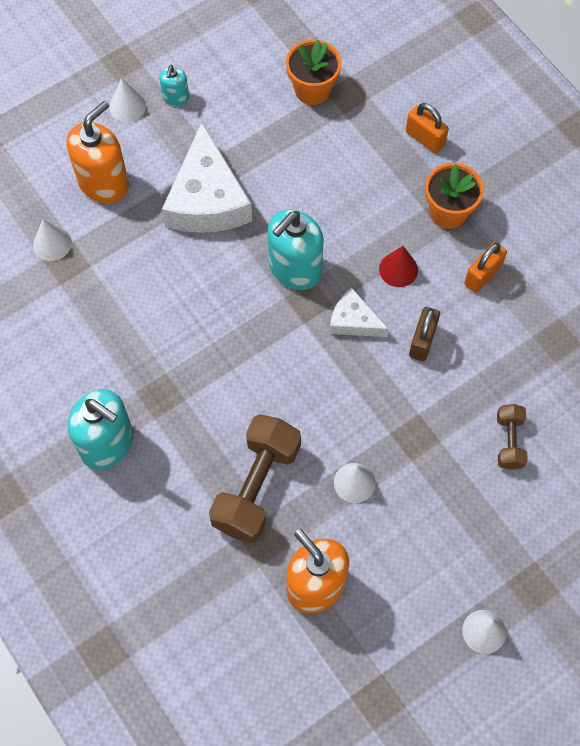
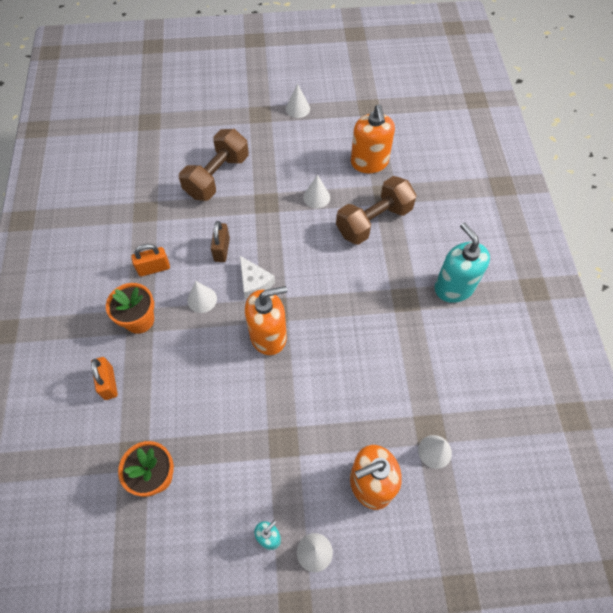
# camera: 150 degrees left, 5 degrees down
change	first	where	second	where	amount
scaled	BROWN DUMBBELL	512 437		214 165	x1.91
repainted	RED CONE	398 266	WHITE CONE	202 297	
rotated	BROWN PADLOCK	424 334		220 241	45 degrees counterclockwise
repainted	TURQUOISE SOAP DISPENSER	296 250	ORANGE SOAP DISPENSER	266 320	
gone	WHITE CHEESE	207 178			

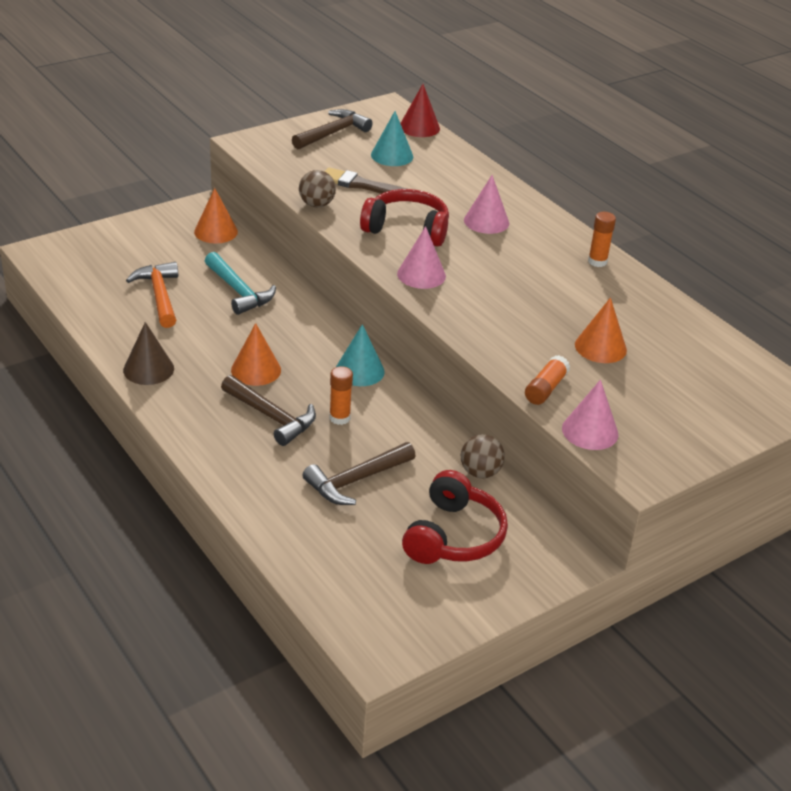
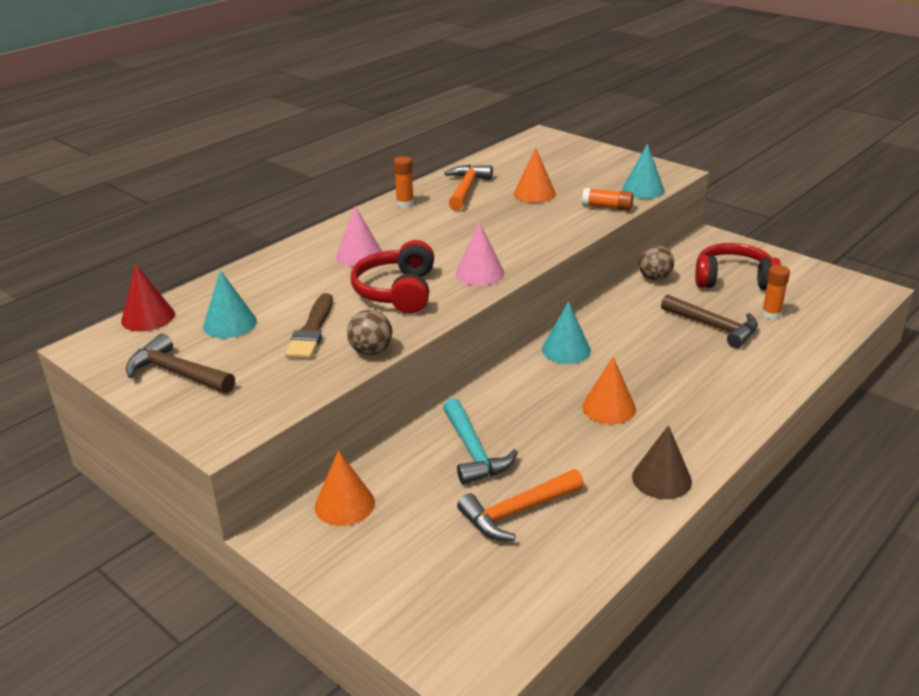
# camera: 100 degrees left, 5 degrees down
change	first	where	second	where	amount
rotated	TURQUOISE HAMMER	240 283		480 441	120 degrees clockwise
new			ORANGE HAMMER	469 187	
repainted	PINK CONE	590 415	TURQUOISE CONE	643 171	
shifted	ORANGE GLUE STICK	341 395		776 292	
gone	BROWN HAMMER	268 410			

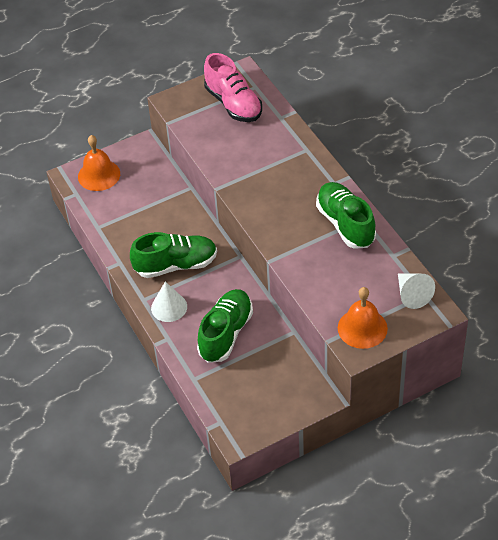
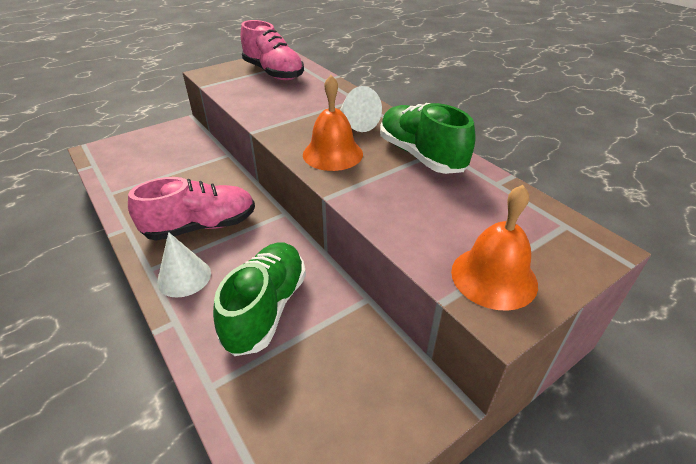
# camera: 10 degrees left, 10 degrees down
change	first	where	second	where	amount
repainted	GREEN SHOE	173 255	PINK SHOE	191 209	
shifted	ORANGE BELL	99 163		333 123	
shifted	WHITE CONE	416 291		361 109	

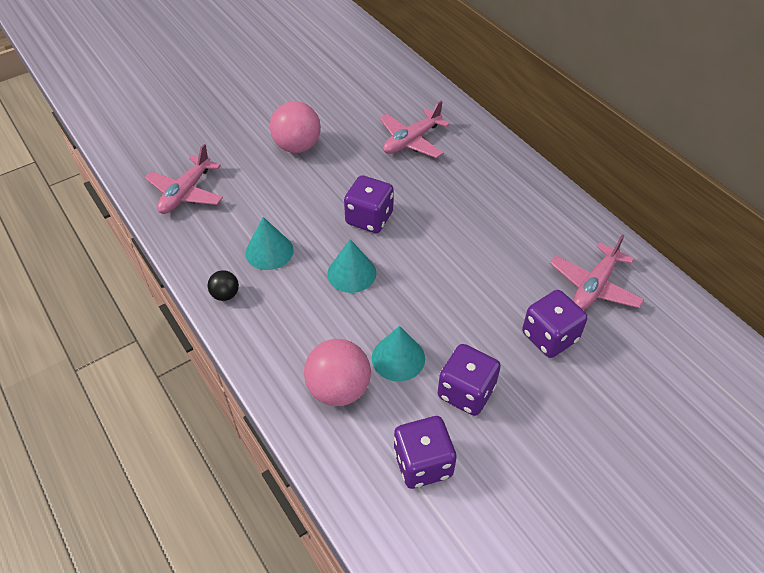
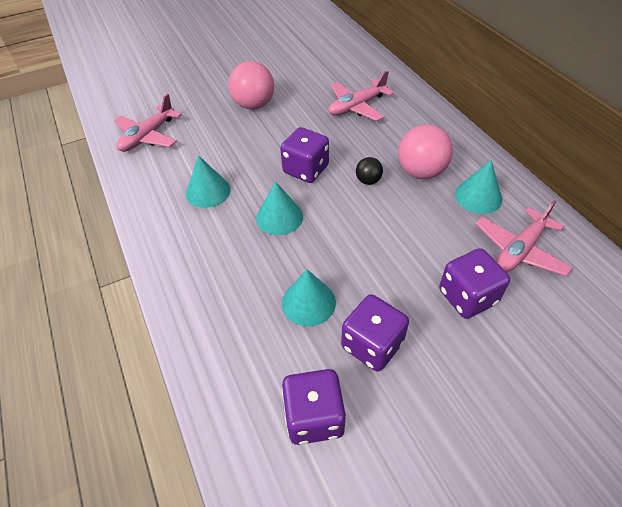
# camera: 10 degrees right, 0 degrees up
change	first	where	second	where	amount
shifted	BLACK BALL	223 285		369 171	
shifted	PINK BALL	337 372		425 152	
new			TURQUOISE CONE	478 187	

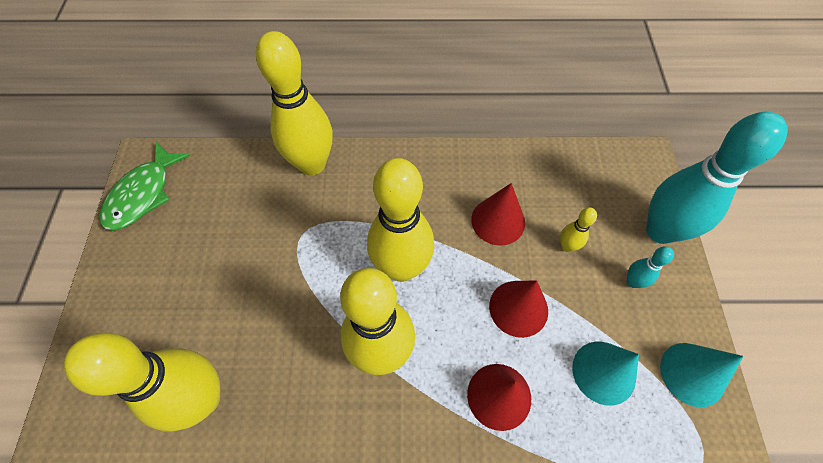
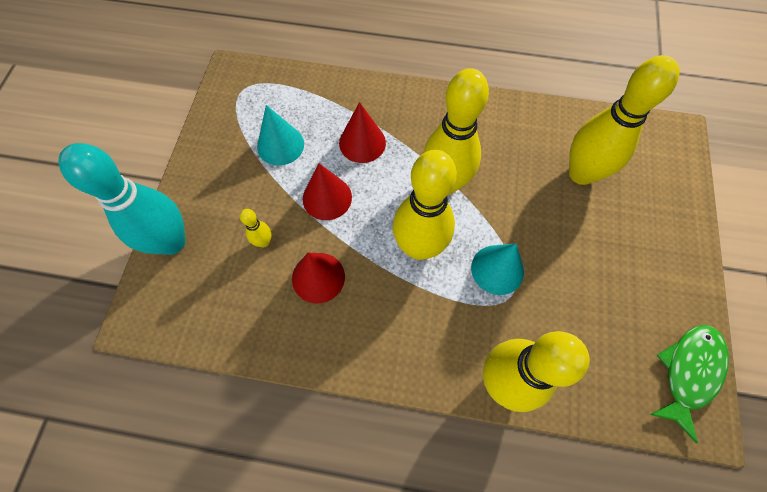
# camera: 170 degrees left, 5 degrees up
change	first	where	second	where	amount
shifted	TURQUOISE CONE	701 375		497 269	
gone	TURQUOISE BOWLING PIN	650 267			

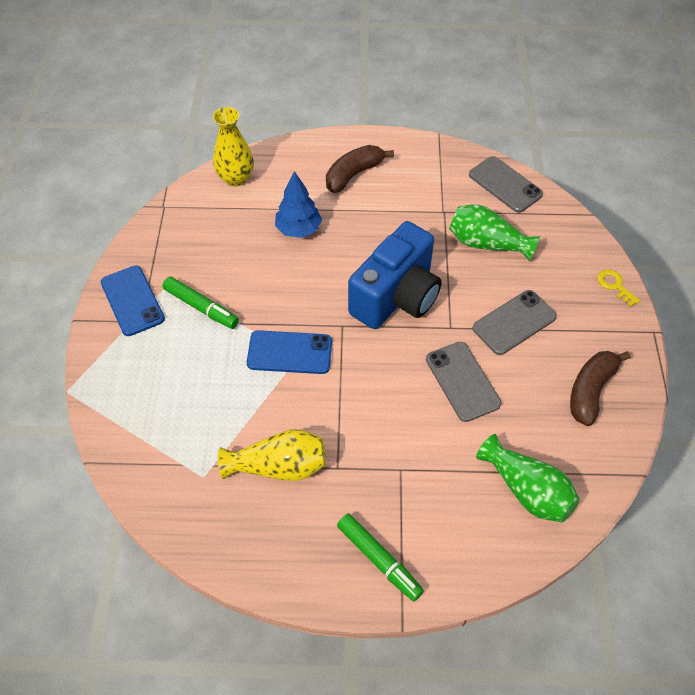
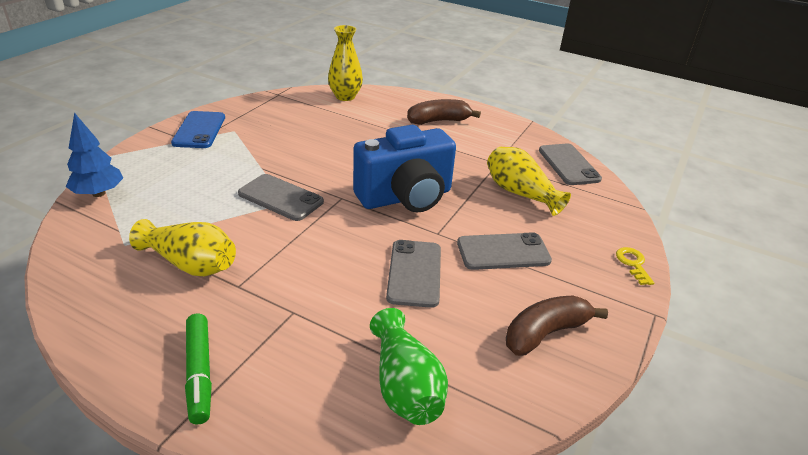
# camera: 25 degrees right, 20 degrees down
change	first	where	second	where	amount
shifted	BLUE TREE	298 204		94 154	
repainted	BLUE PHONE	289 352	GREY PHONE	281 197	
repainted	GREEN VASE	494 232	YELLOW VASE	529 181	
gone	GREEN MARKER	200 302			

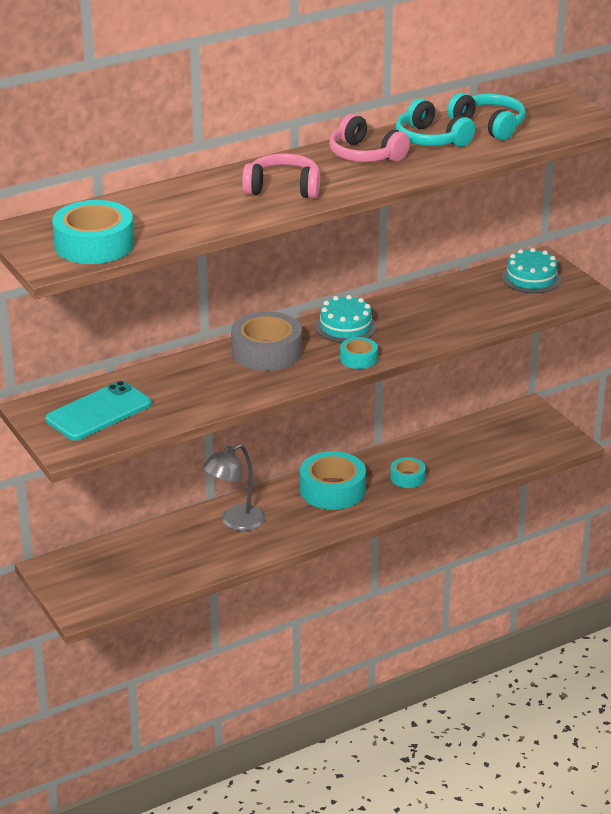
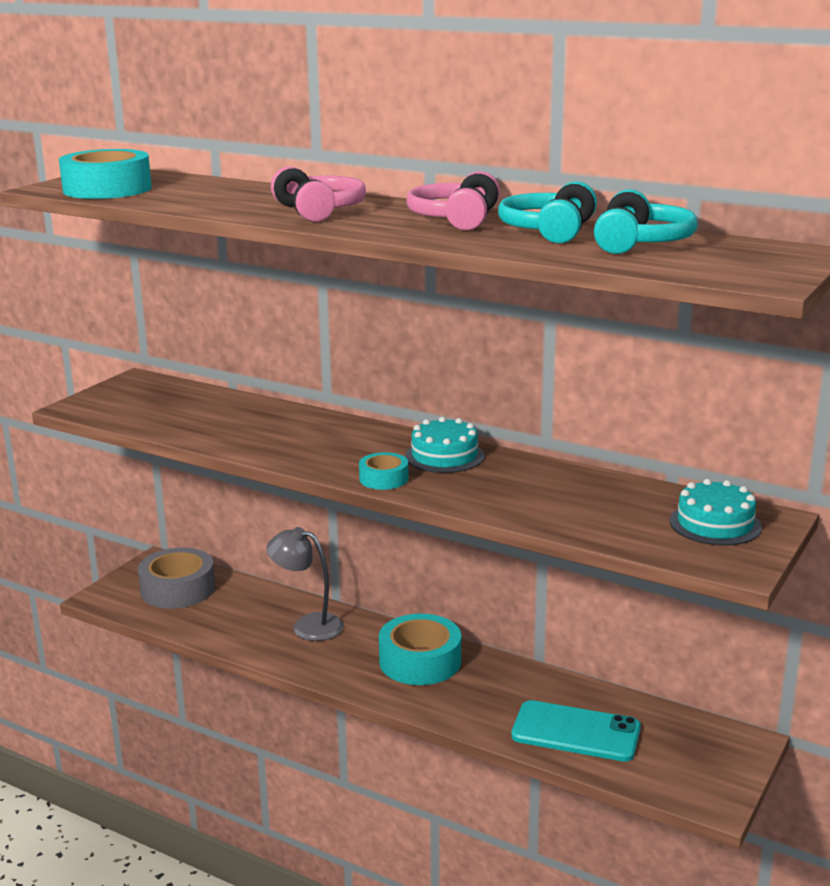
# camera: 60 degrees right, 10 degrees down
change	first	where	second	where	amount
shifted	GREY TAPE	266 341		176 578	
shifted	TURQUOISE PHONE	98 410		576 731	
gone	TURQUOISE TAPE	407 472			

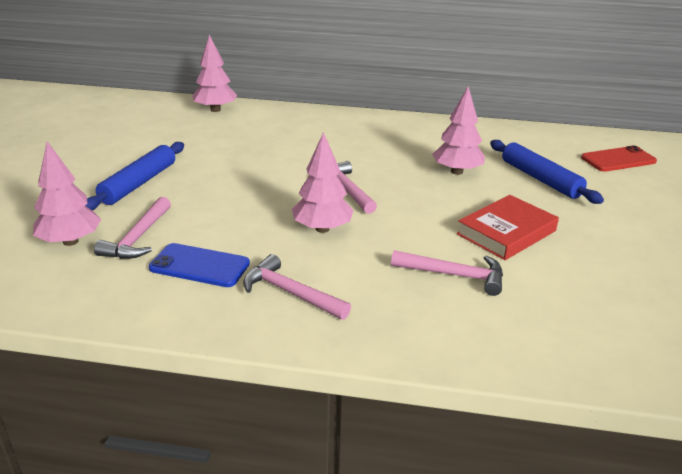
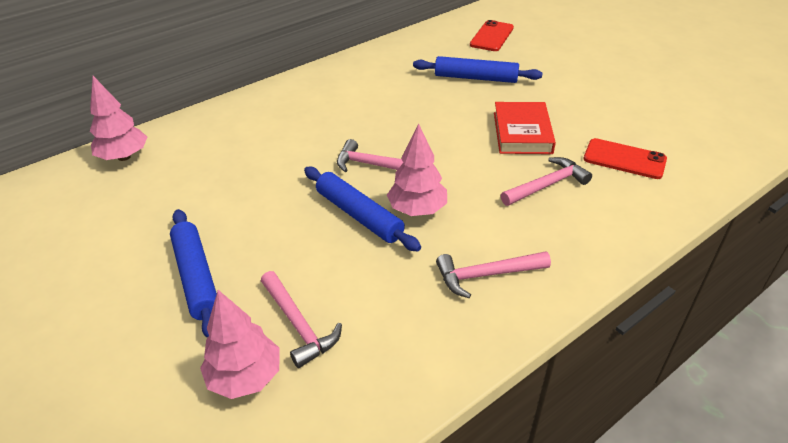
# camera: 45 degrees left, 10 degrees up
change	first	where	second	where	amount
new			BLUE ROLLING PIN	362 209	
new			RED PHONE	625 158	
gone	BLUE PHONE	199 265			
gone	PINK TREE	458 130			

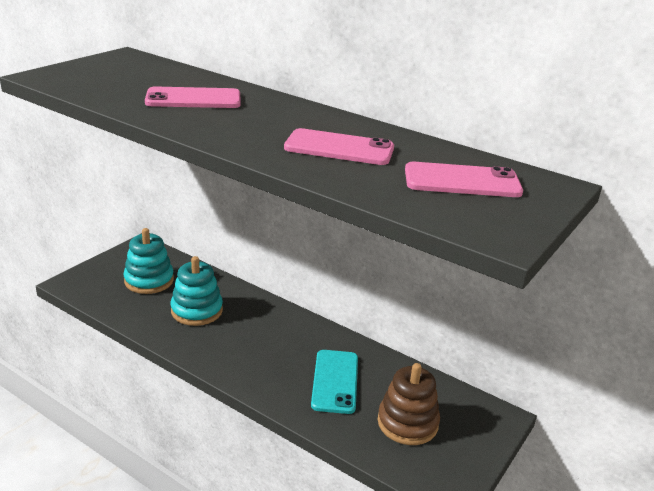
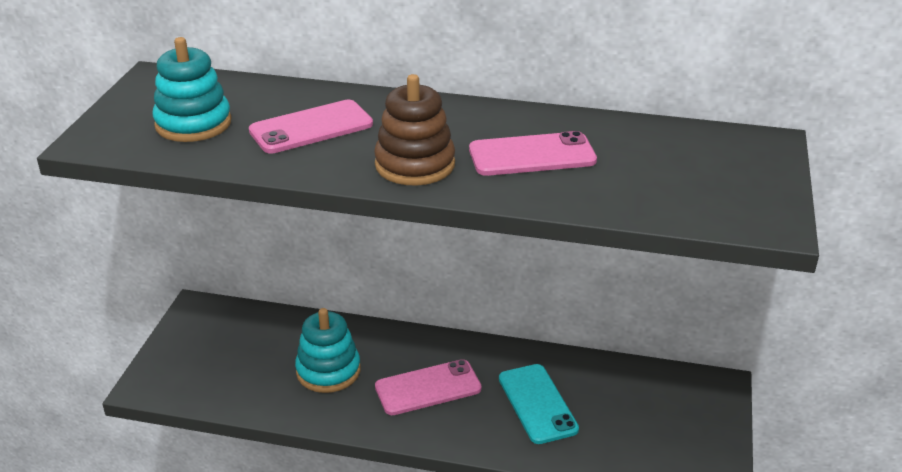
# camera: 20 degrees left, 5 degrees up
change	first	where	second	where	amount
shifted	TURQUOISE STACKING TOY	148 261		192 89	
shifted	BROWN STACKING TOY	409 404		414 130	
shifted	PINK PHONE	464 179		428 387	

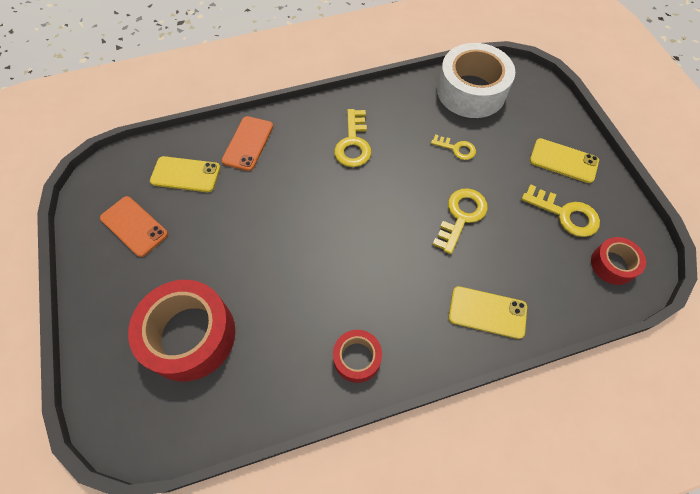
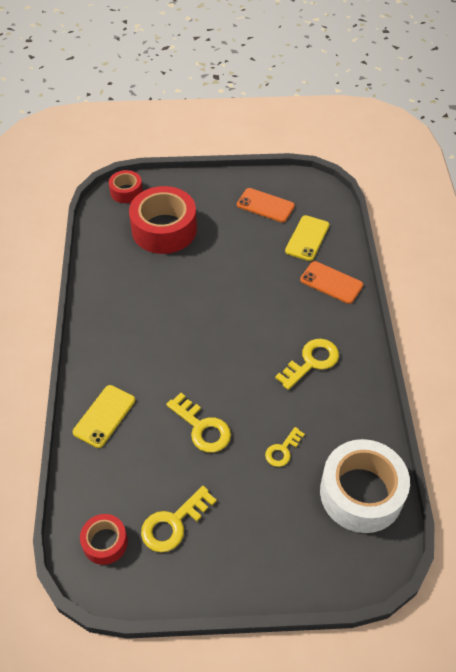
# camera: 105 degrees right, 10 degrees down
change	first	where	second	where	amount
shifted	RED TAPE	357 356		126 186	
rotated	ORANGE PHONE	134 226		266 205	60 degrees clockwise
rotated	YELLOW KEY	352 138		307 364	120 degrees clockwise
gone	YELLOW PHONE	564 160			

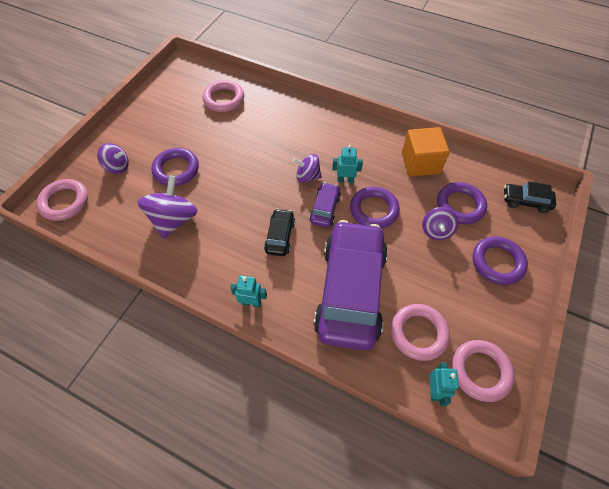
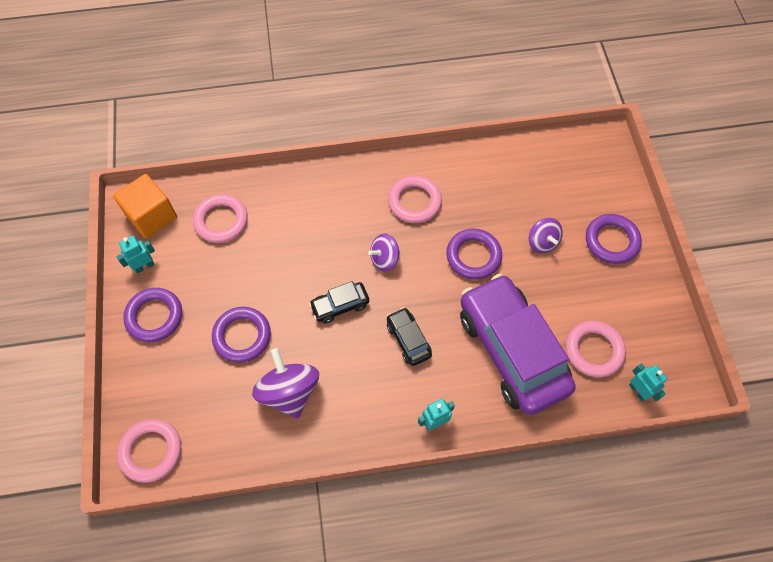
# camera: 35 degrees left, 5 degrees up
change	first	where	second	where	amount
shifted	ORANGE CUBE	426 152		145 206	
shifted	TURQUOISE ROBOT	347 164		136 255	
shifted	PURPLE RING	462 203		152 315	
shifted	BLACK CAR	530 197		339 302	
shifted	PINK RING	483 371		415 199	
gone	PURPLE SPINNING TOP	113 158			
gone	PURPLE CAR	325 204			

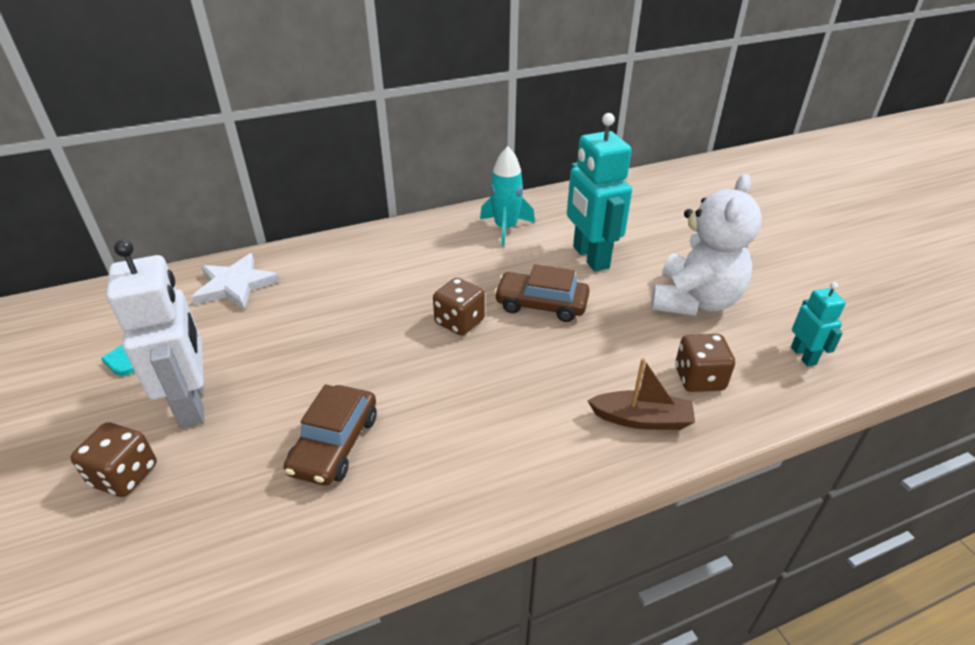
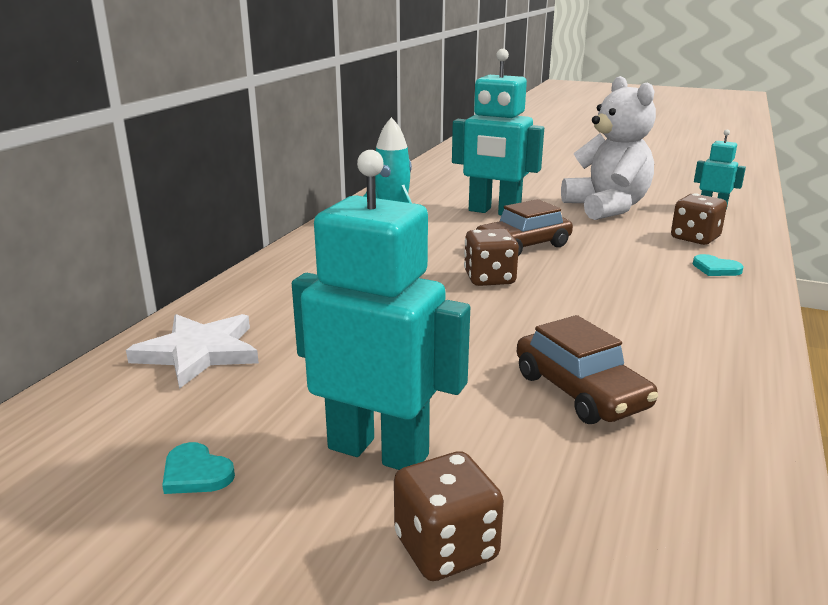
# camera: 45 degrees left, 15 degrees down
change	first	where	second	where	amount
repainted	WHITE ROBOT	155 334	TURQUOISE ROBOT	381 310	
swapped	BROWN BOAT	641 394	TURQUOISE HEART	718 265	

